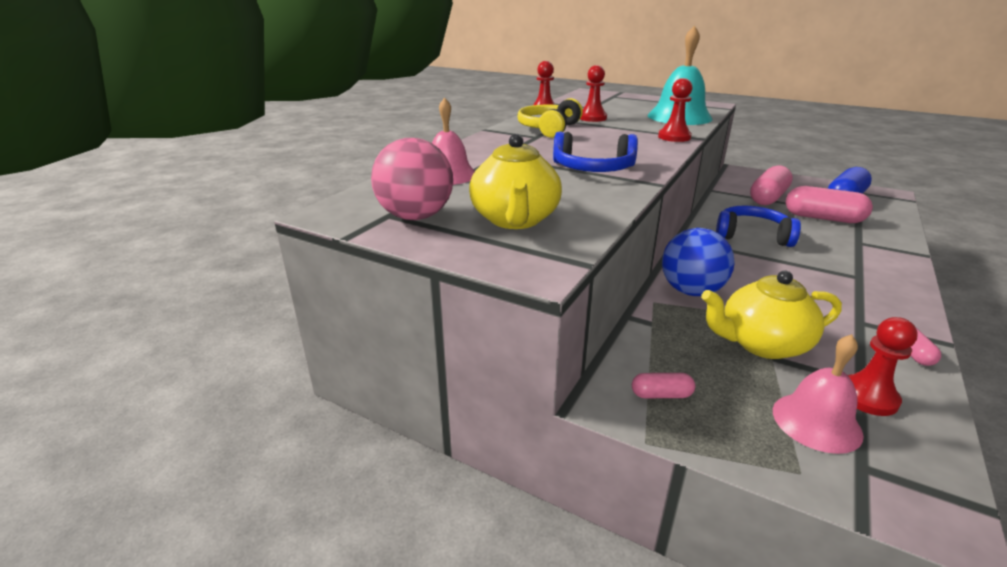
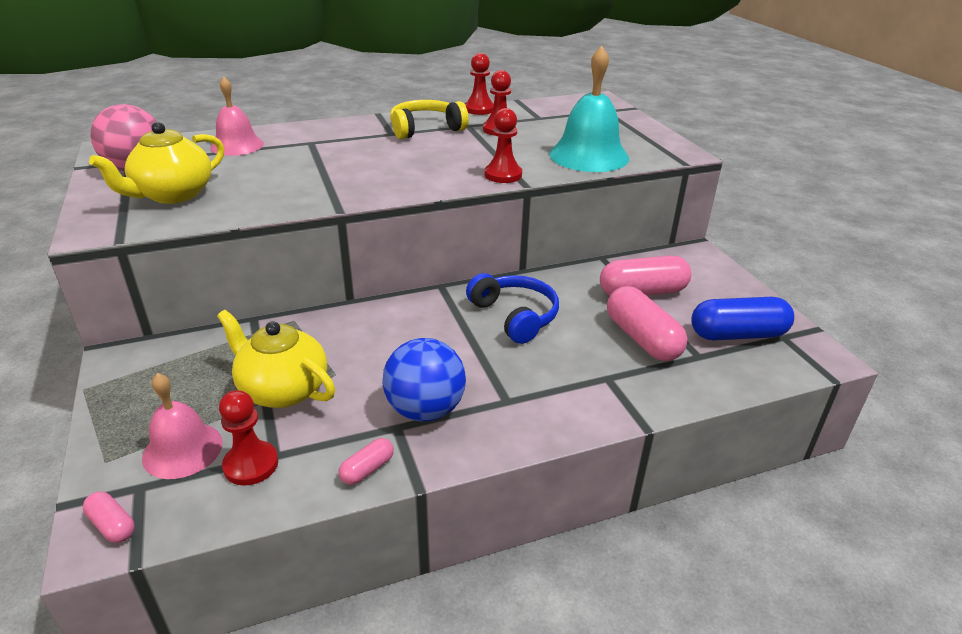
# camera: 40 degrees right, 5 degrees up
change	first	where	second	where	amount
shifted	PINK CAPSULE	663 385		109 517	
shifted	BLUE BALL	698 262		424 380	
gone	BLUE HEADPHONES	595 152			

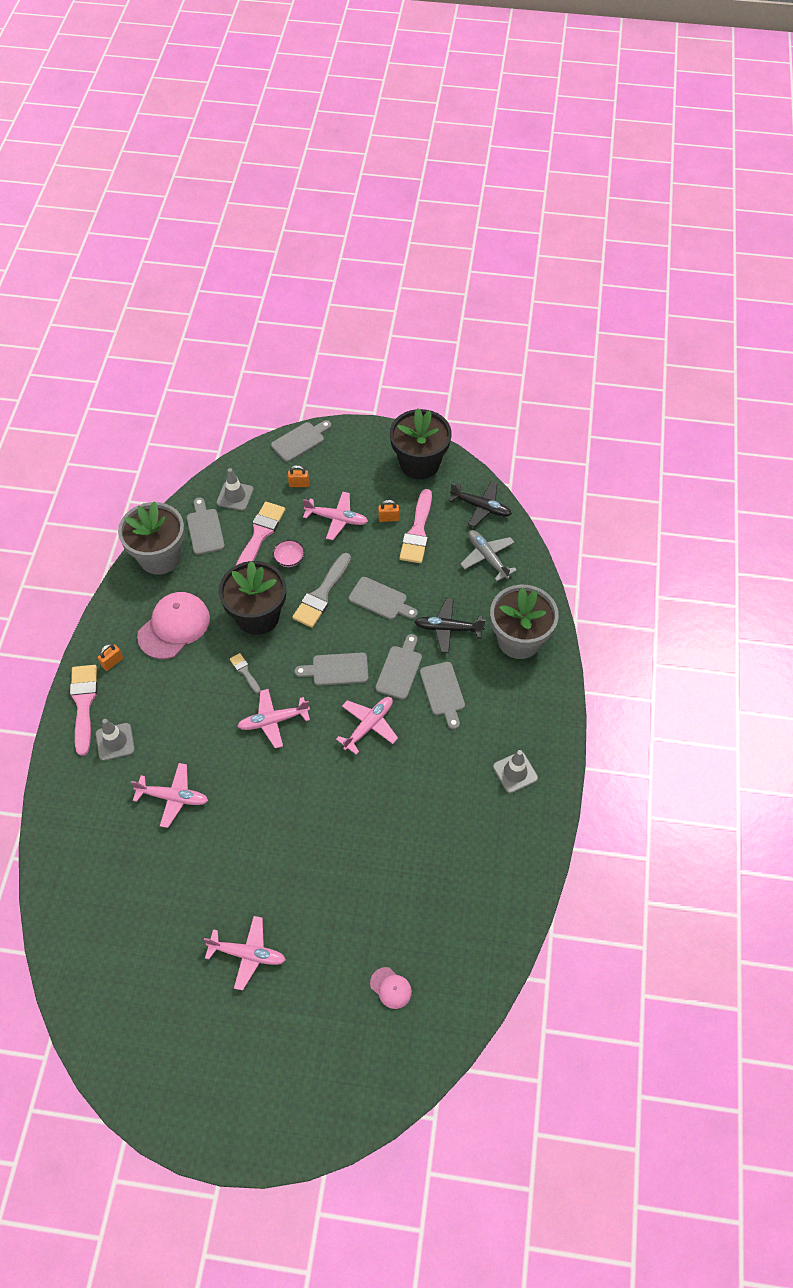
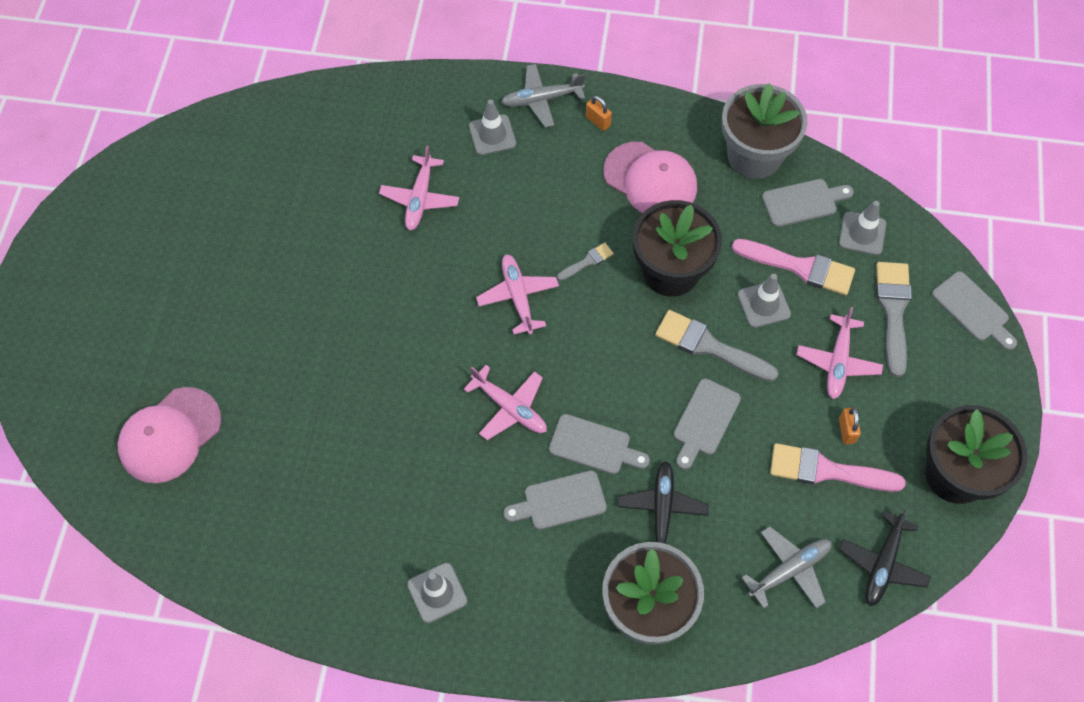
# camera: 90 degrees right, 5 degrees up
change	first	where	second	where	amount
scaled	PINK CAP	391 988		169 435	x2.08
swapped	PINK BRUSH	83 710	GREY PLANE	543 95	
swapped	PINK BOWL	289 553	GREY TRAFFIC CONE	764 301	
swapped	ORANGE PADLOCK	298 476	GREY BRUSH	894 319	
gone	PINK PLANE	245 953			
gone	GREY CUTTING BOARD	331 669			

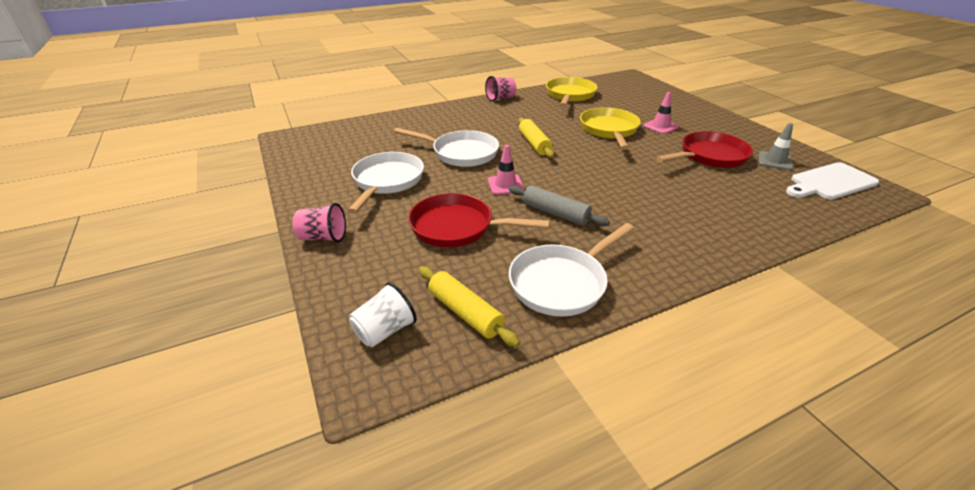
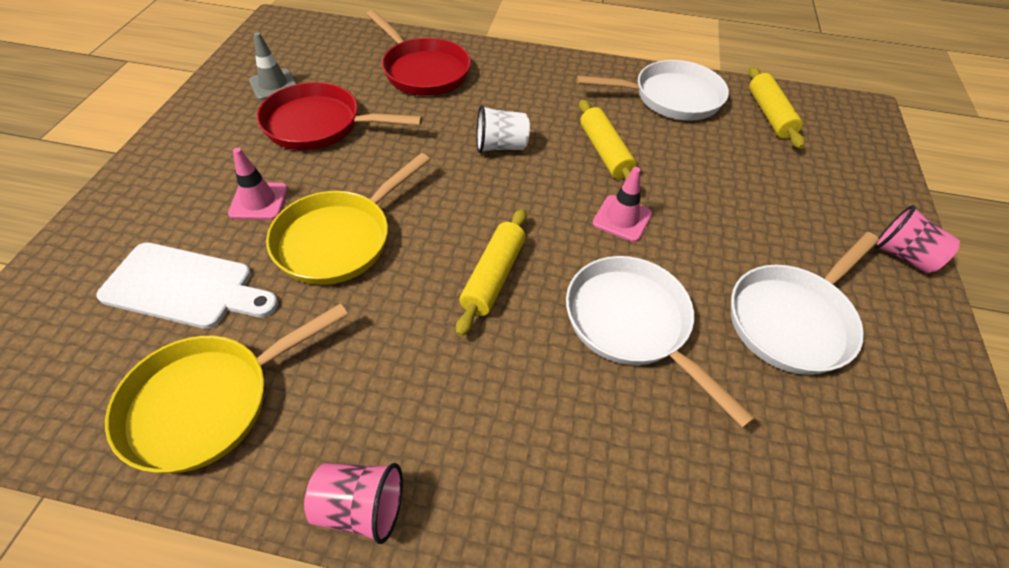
# camera: 145 degrees left, 15 degrees up
change	first	where	second	where	amount
shifted	WHITE CUTTING BOARD	832 181		187 285	
shifted	RED PAN	479 220		418 53	
shifted	WHITE CUP	383 315		503 129	
repainted	GREY ROLLING PIN	559 205	YELLOW ROLLING PIN	608 139	

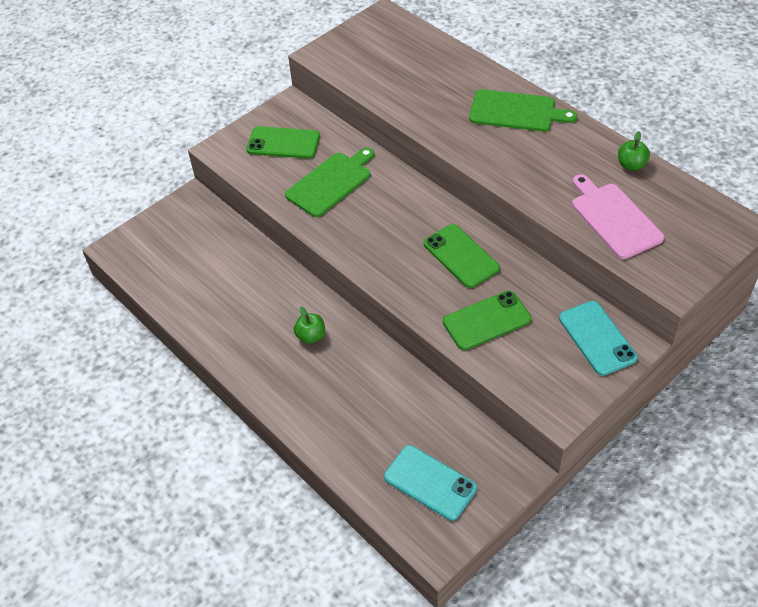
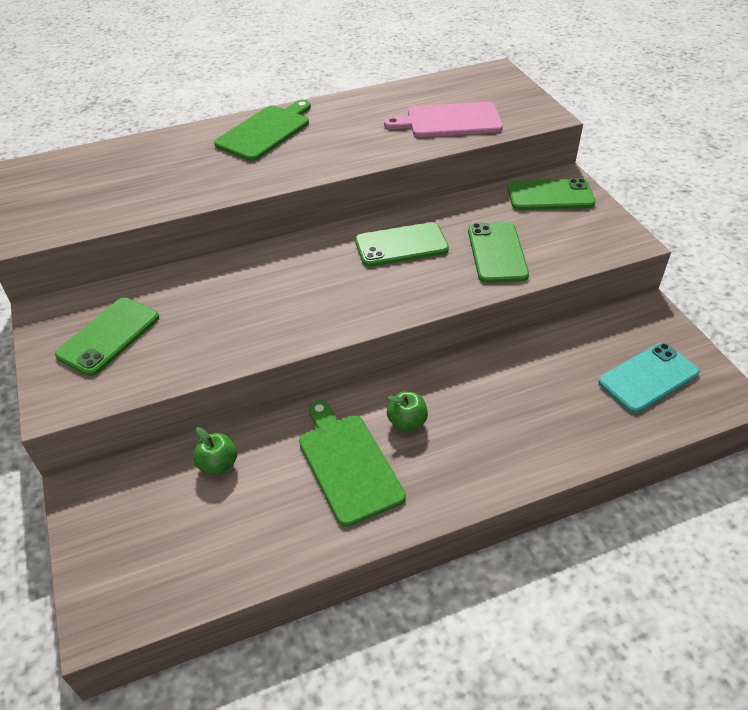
# camera: 70 degrees left, 5 degrees down
change	first	where	second	where	amount
shifted	GREEN APPLE	634 150		215 451	
shifted	GREEN CUTTING BOARD	329 182		352 463	
repainted	TURQUOISE PHONE	598 338	GREEN PHONE	551 194	

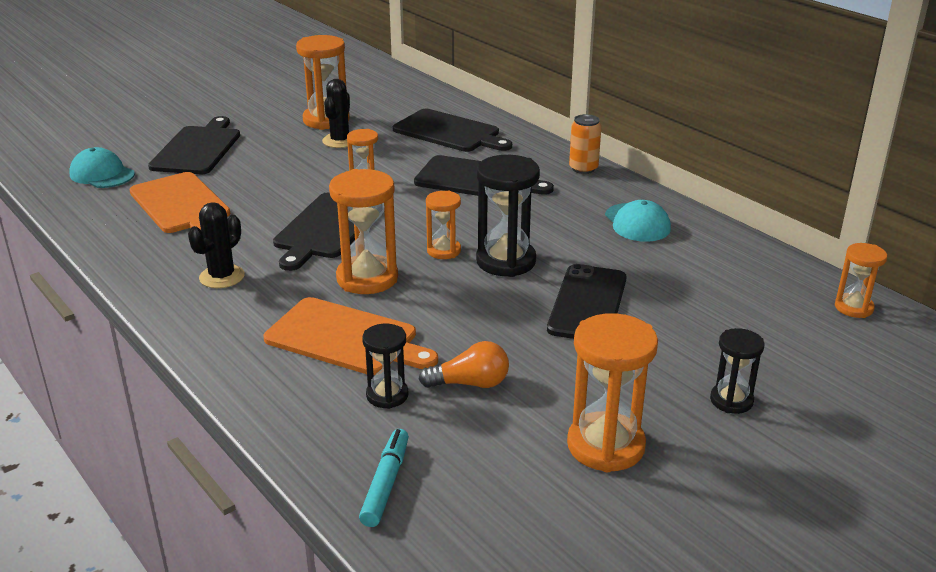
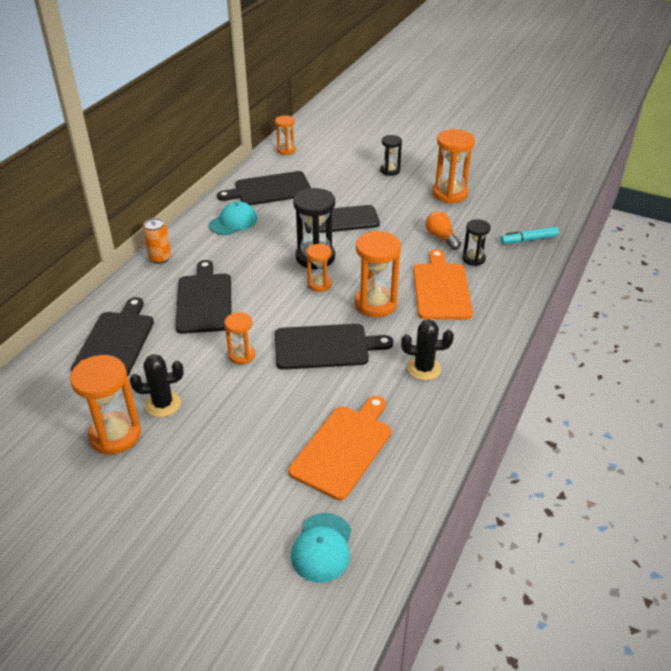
# camera: 115 degrees left, 10 degrees up
change	first	where	second	where	amount
shifted	BLACK CUTTING BOARD	194 145		264 188	

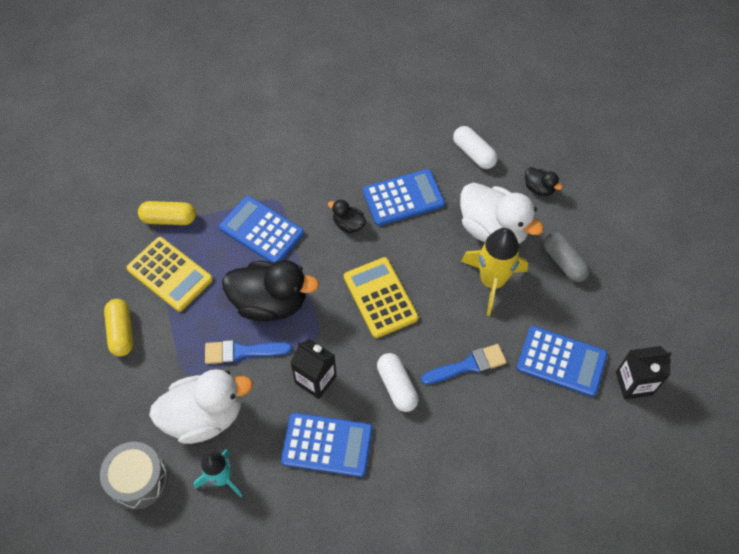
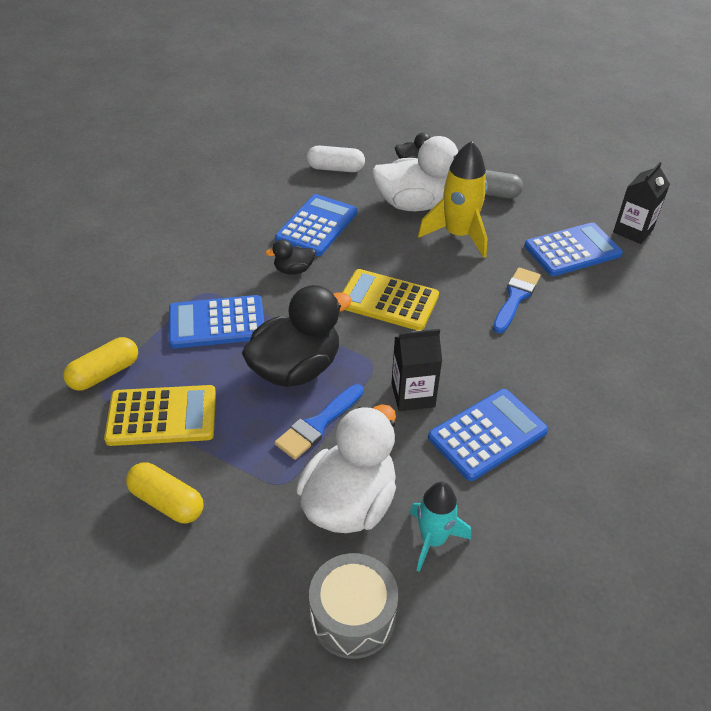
# camera: 45 degrees left, 15 degrees down
change	first	where	second	where	amount
gone	WHITE CAPSULE	398 382			

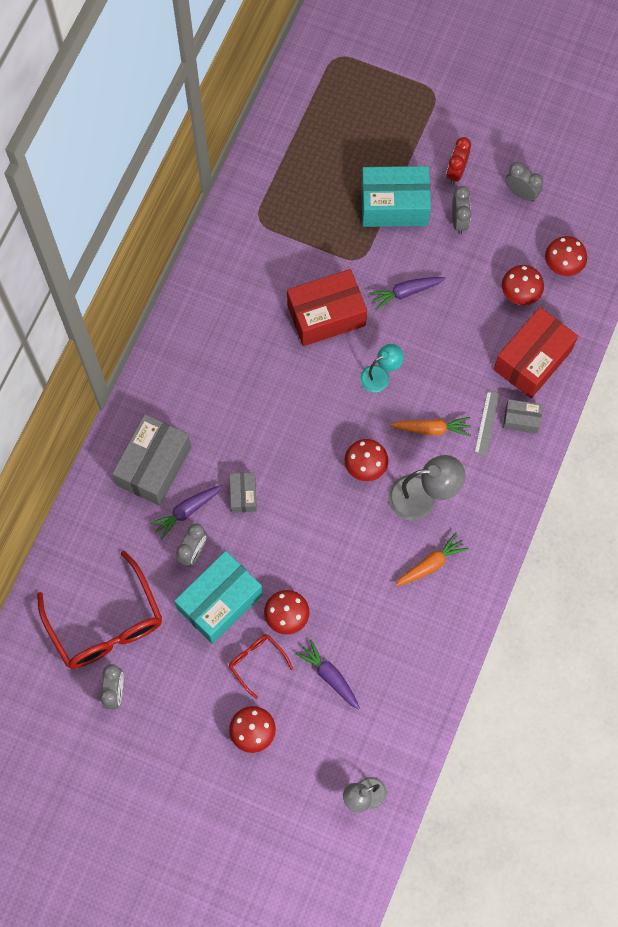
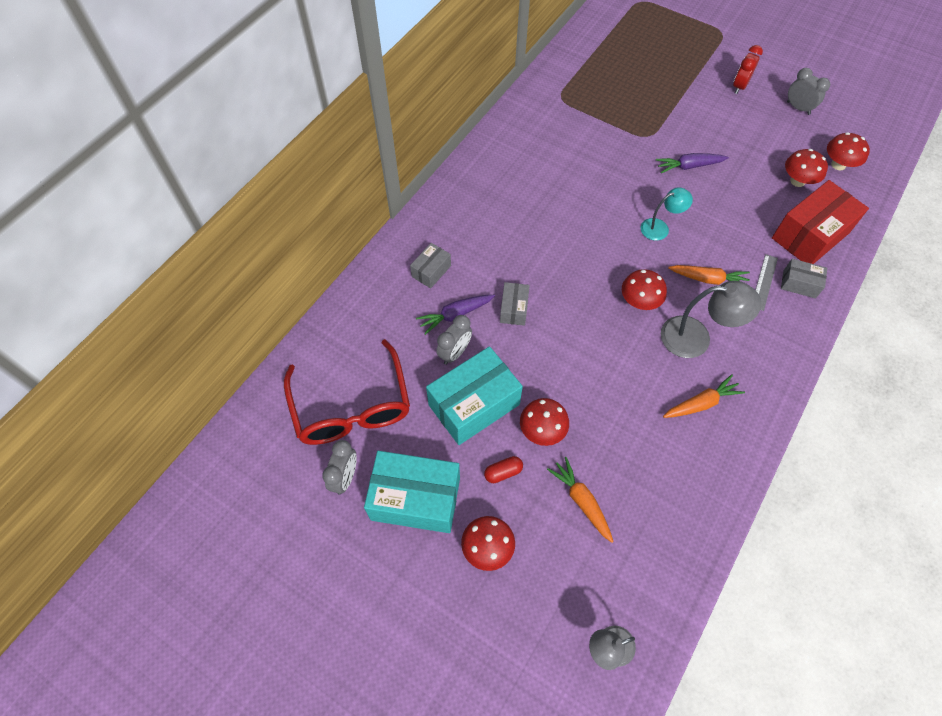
# camera: 10 degrees right, 10 degrees down
change	first	where	second	where	amount
shifted	TURQUOISE BOX	396 196		412 492	
scaled	GREY BOX	151 460		430 266	x0.50
swapped	RED GLASSES	261 667	RED CAPSULE	503 469	
repainted	PURPLE CARROT	327 674	ORANGE CARROT	580 500	
gone	RED BOX	327 307			
gone	GREY CLOCK	462 210			

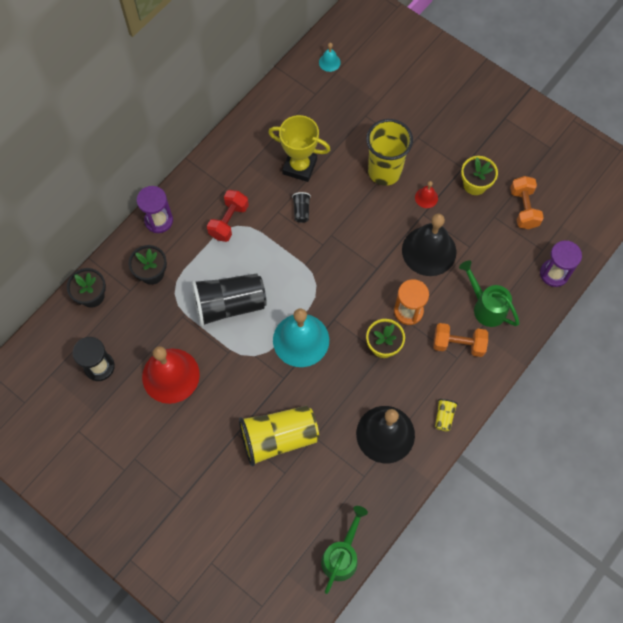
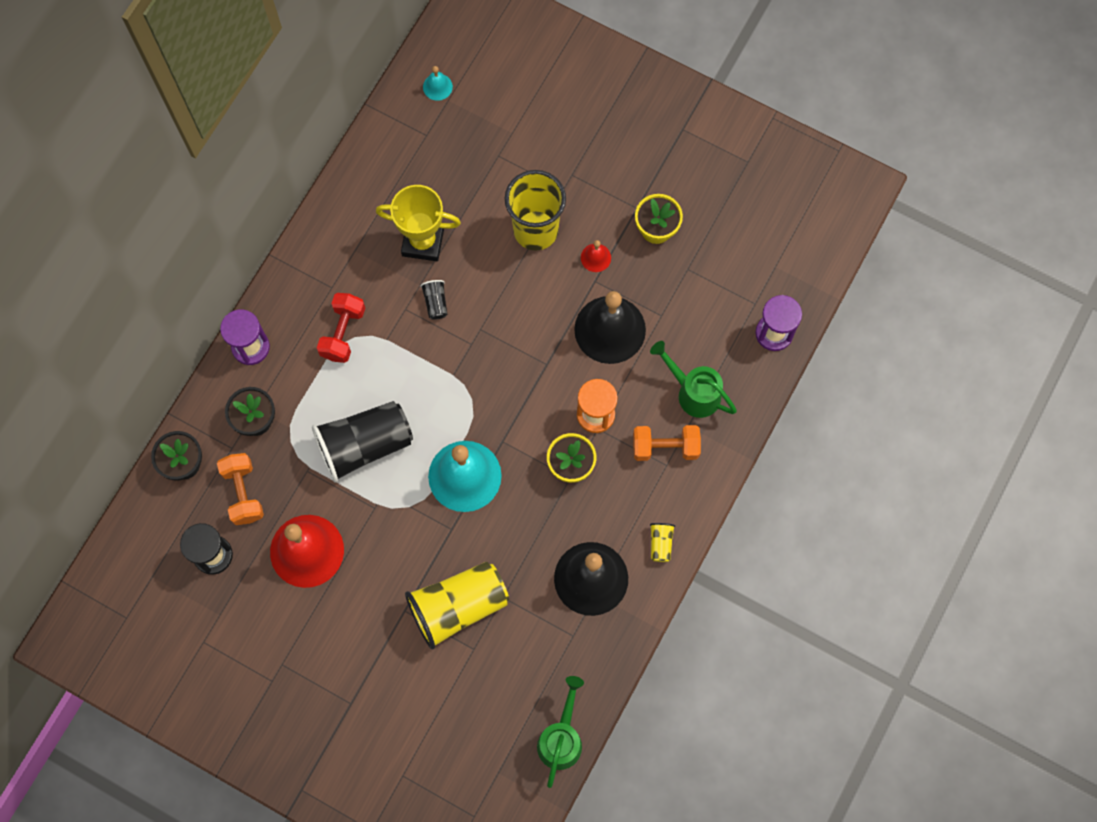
# camera: 10 degrees left, 5 degrees up
change	first	where	second	where	amount
shifted	ORANGE DUMBBELL	527 202		240 489	

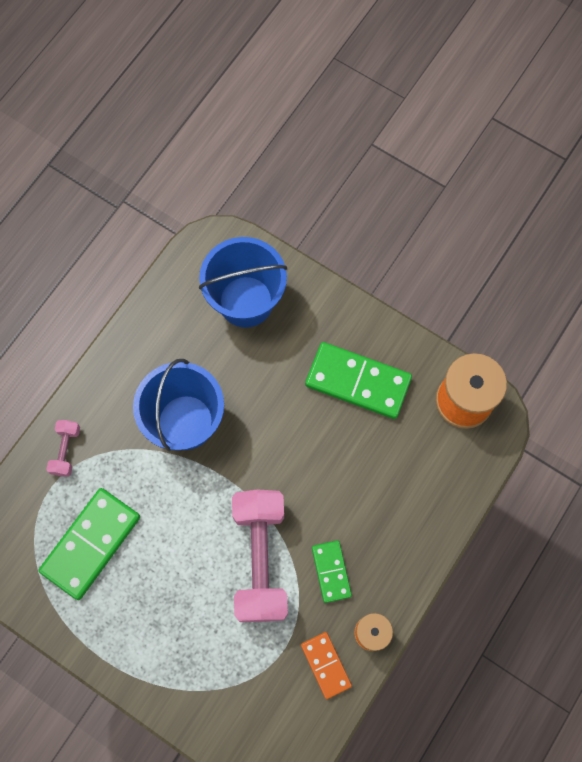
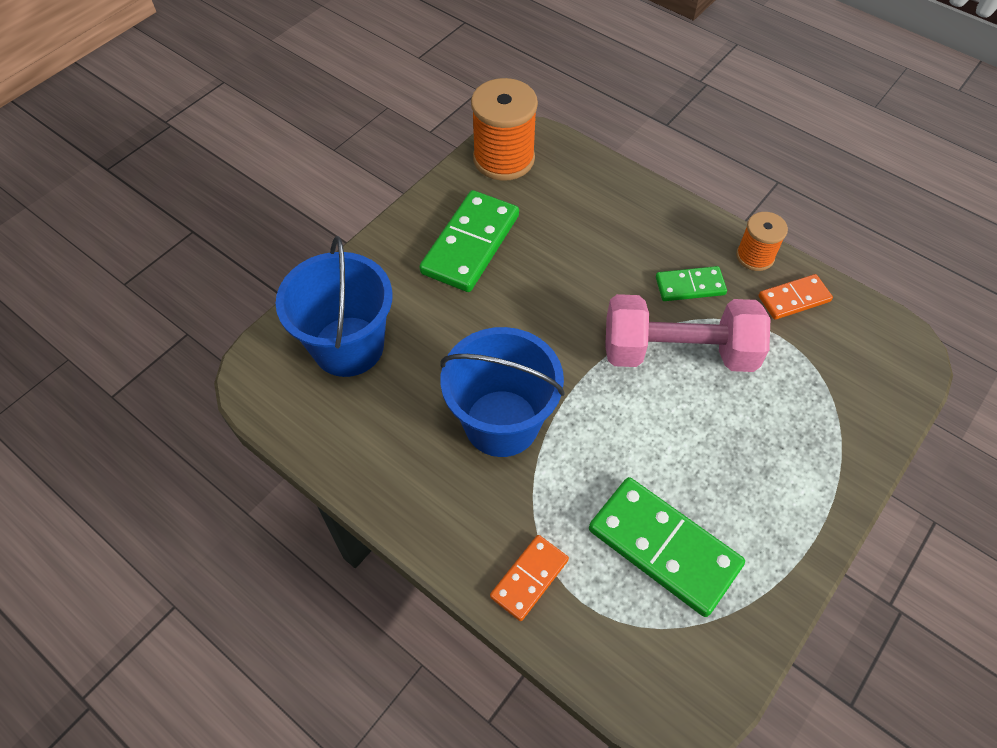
# camera: 85 degrees left, 15 degrees down
change	first	where	second	where	amount
swapped	PINK DUMBBELL	63 448	ORANGE DOMINO	529 578	

